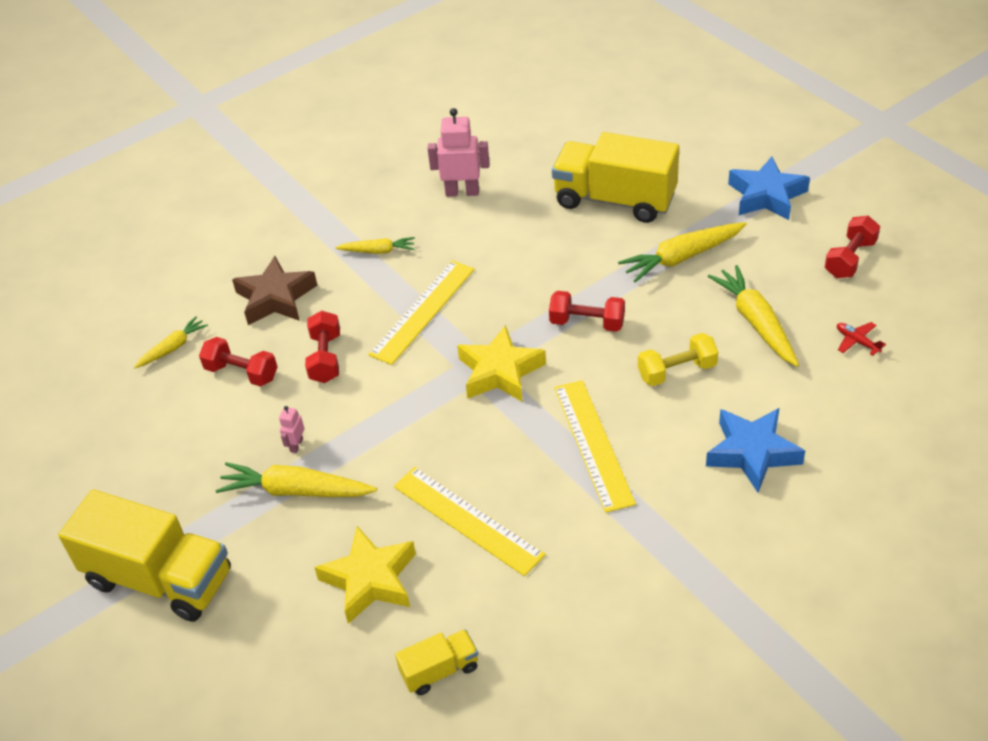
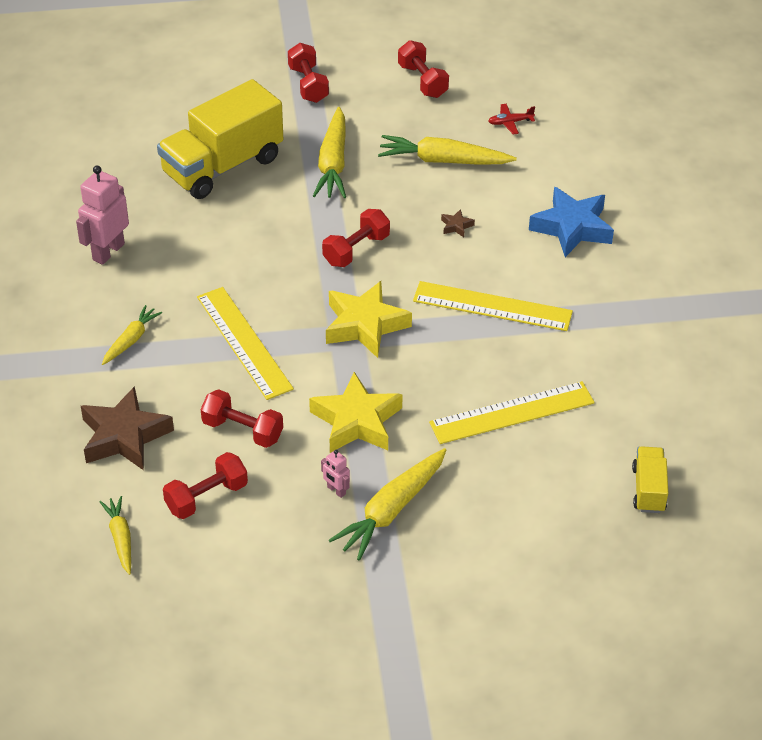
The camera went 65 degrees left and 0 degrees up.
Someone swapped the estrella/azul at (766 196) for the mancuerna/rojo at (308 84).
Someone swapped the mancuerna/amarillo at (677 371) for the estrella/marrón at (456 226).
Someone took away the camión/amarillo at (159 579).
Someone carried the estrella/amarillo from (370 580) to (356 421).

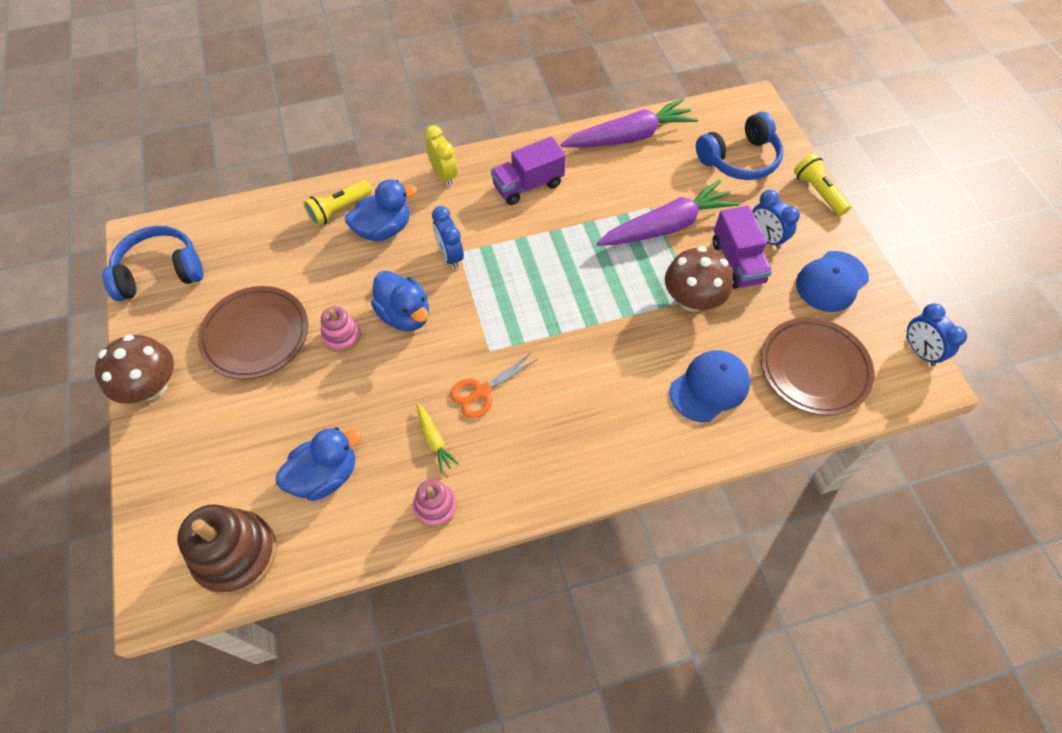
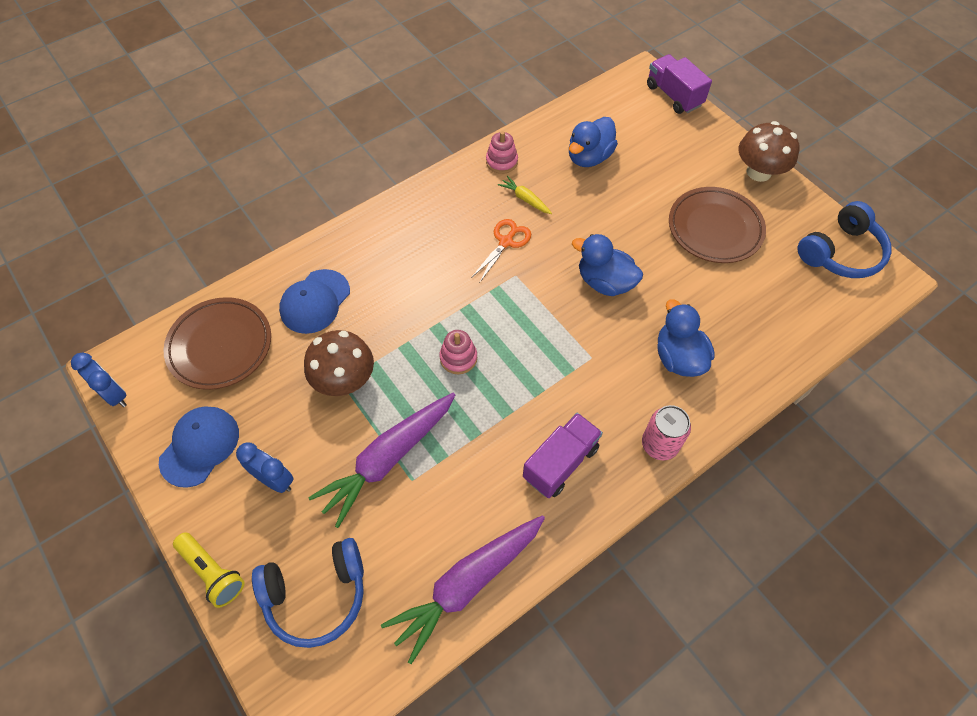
The camera went 160 degrees right and 0 degrees up.
Someone rotated the auriculares/azul at (739 159) by 150 degrees counterclockwise.
Someone swapped the despertador/amarillo at (444 175) for the lata/rosa at (659 444).
Someone took away the lámpara de mano/amarillo at (339 210).
Someone rotated the pato/azul at (384 229) by 120 degrees clockwise.
Someone took away the despertador/azul at (450 255).
Someone carried the camión/morado from (737 262) to (673 96).
Someone carried the juguete apilable/rosa from (342 336) to (458 358).
Someone took away the juguete apilable/marrón at (236 554).

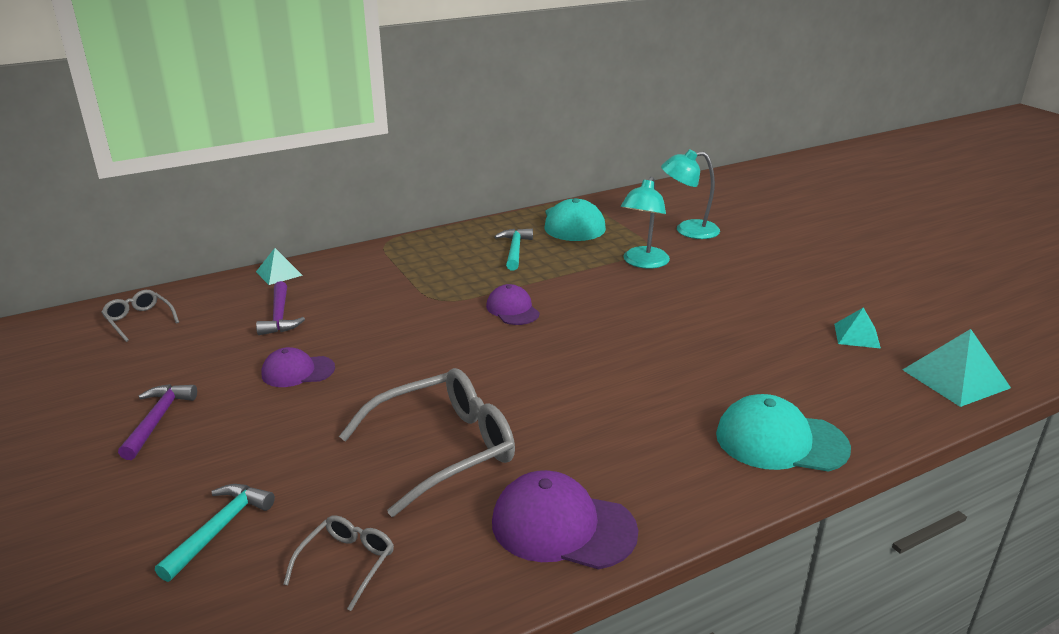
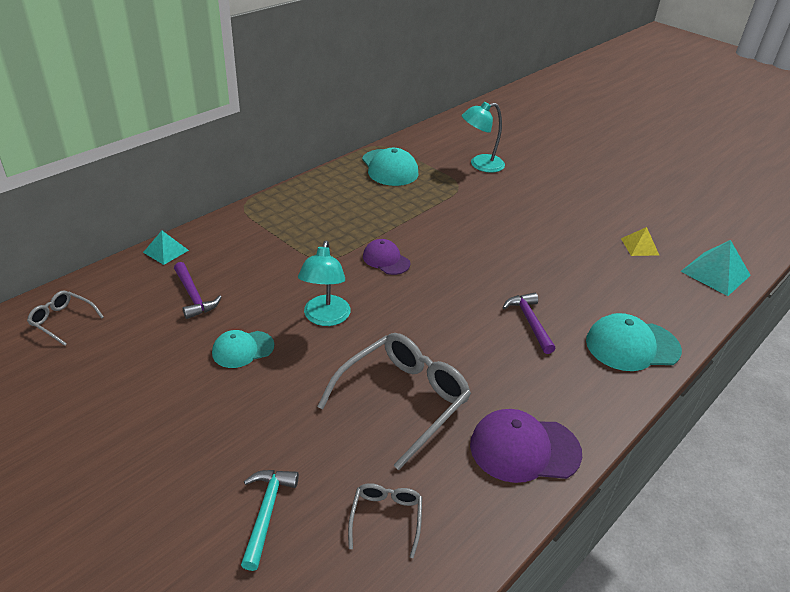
The camera went 20 degrees left and 10 degrees up.
Someone carried the lámpara/turquesa from (643 263) to (325 318).
Someone took away the martillo/turquesa at (515 250).
Someone repainted the pirámide/turquesa at (857 335), which became the pirámide/amarillo at (639 246).
Someone repainted the gorra/morado at (297 371), which became the gorra/turquesa at (242 349).
Someone carried the martillo/morado from (158 420) to (529 322).

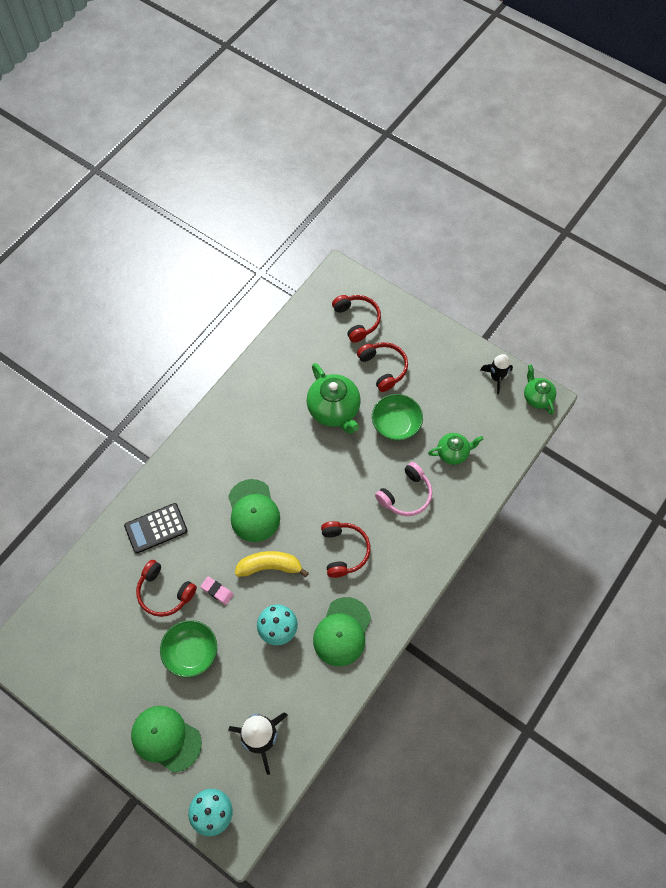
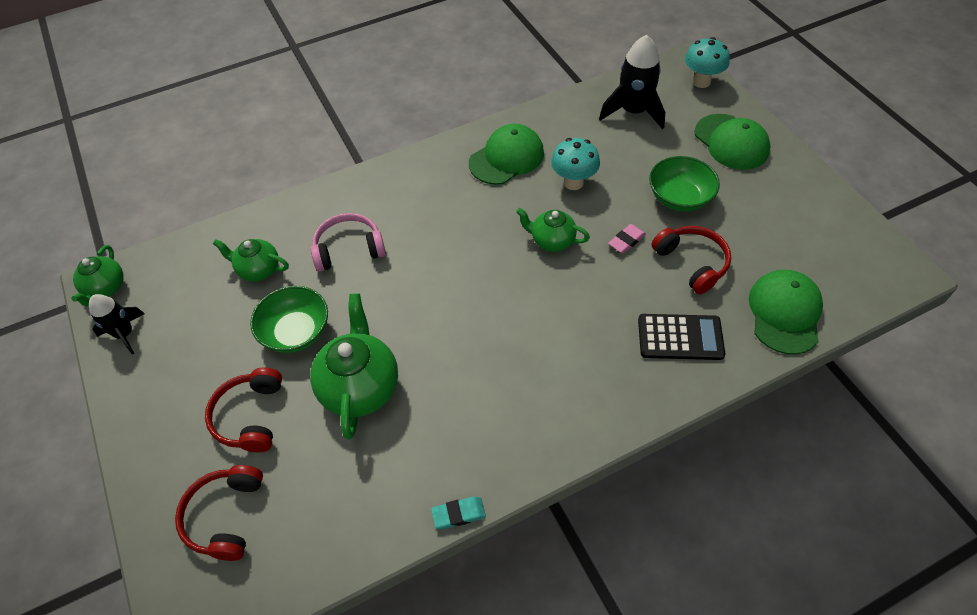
The camera went 150 degrees left and 10 degrees down.
Someone carried the gorra/verde from (253 511) to (784 313).
Someone took away the auriculares/rojo at (344 551).
Someone swapped the plátano/amarillo at (270 566) for the tetera/verde at (552 241).
Someone rotated the goma de borrar/rosa at (217 591) by 75 degrees clockwise.
Someone put down the goma de borrar/turquesa at (458 514).

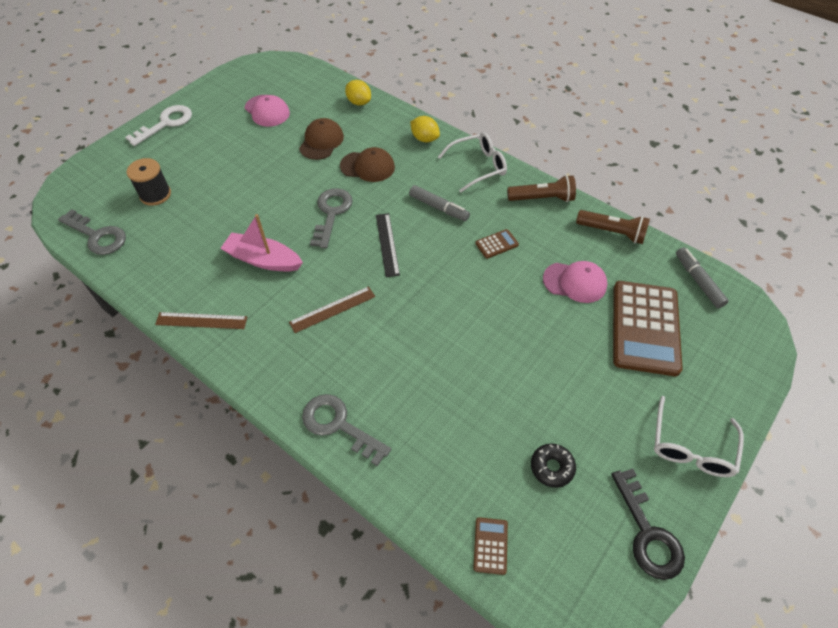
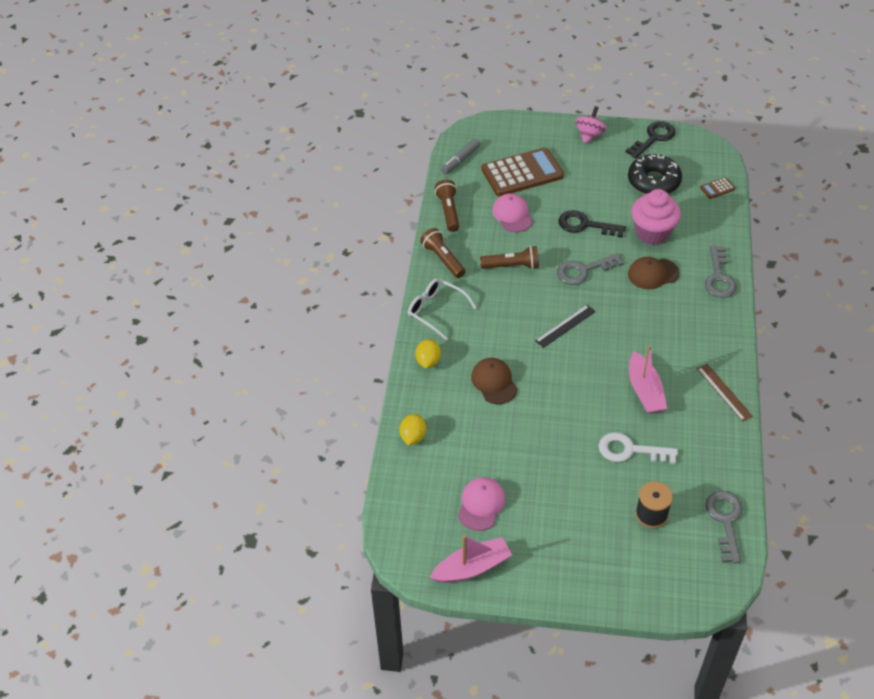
The camera went 120 degrees left and 5 degrees down.
Someone carried the llave/blanco from (166 123) to (630 450).
Someone carried the gorra/marrón from (321 141) to (653 274).
Someone took away the rotulador/gris at (438 208).
Someone carried the llave/gris from (331 213) to (583 270).
Someone swapped the calculadora/marrón at (496 244) for the lámpara de mano/marrón at (512 266).
Someone took away the regla/marrón at (332 309).
Someone swapped the gafas/blanco at (691 447) for the peonza/rosa at (589 135).
Someone scaled the rosquilla/negro at (552 467) by 1.91.
Someone put down the magdalena/rosa at (652 233).
Someone put down the llave/negro at (585 225).
Someone put down the barco/rosa at (472 567).

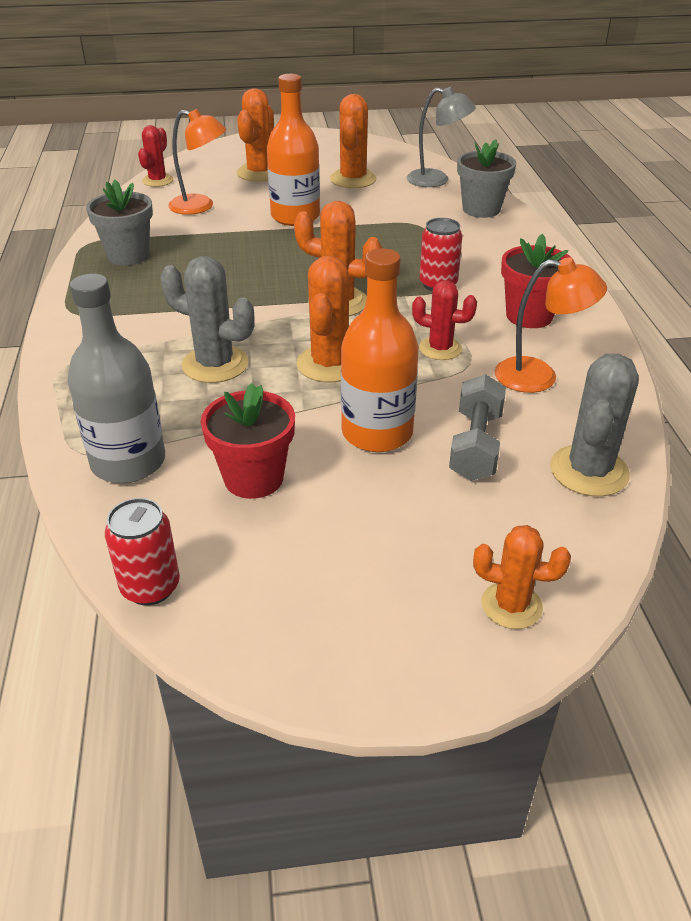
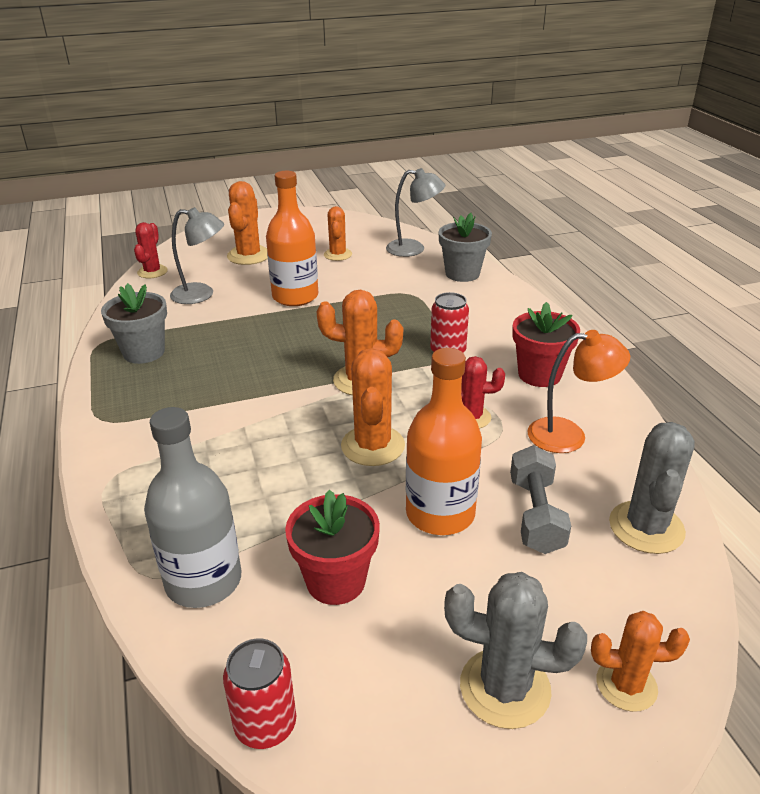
The camera went 10 degrees left and 5 degrees down.
Someone scaled the cactus/naranja at (353 179) by 0.66.
Someone repainted the lámpara/naranja at (200 206), which became the lámpara/gris at (201 294).
Someone carried the cactus/gris from (215 364) to (505 688).

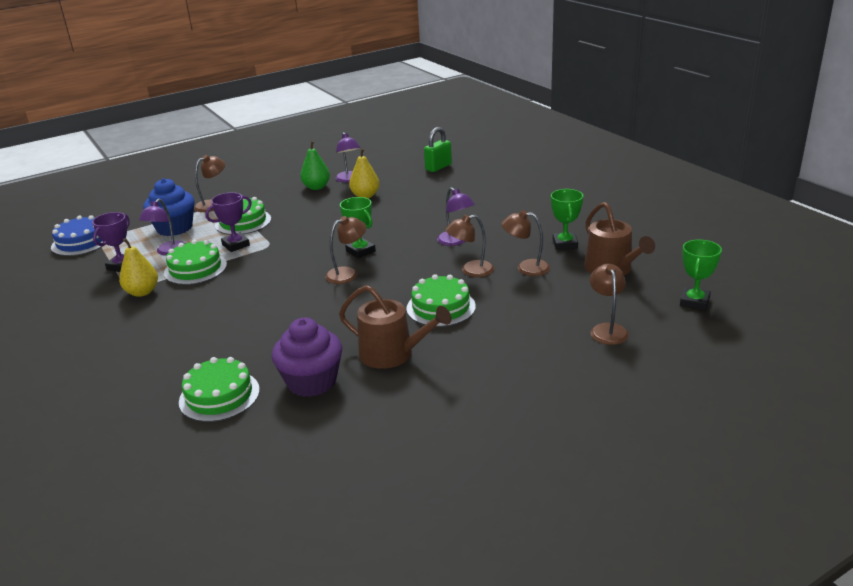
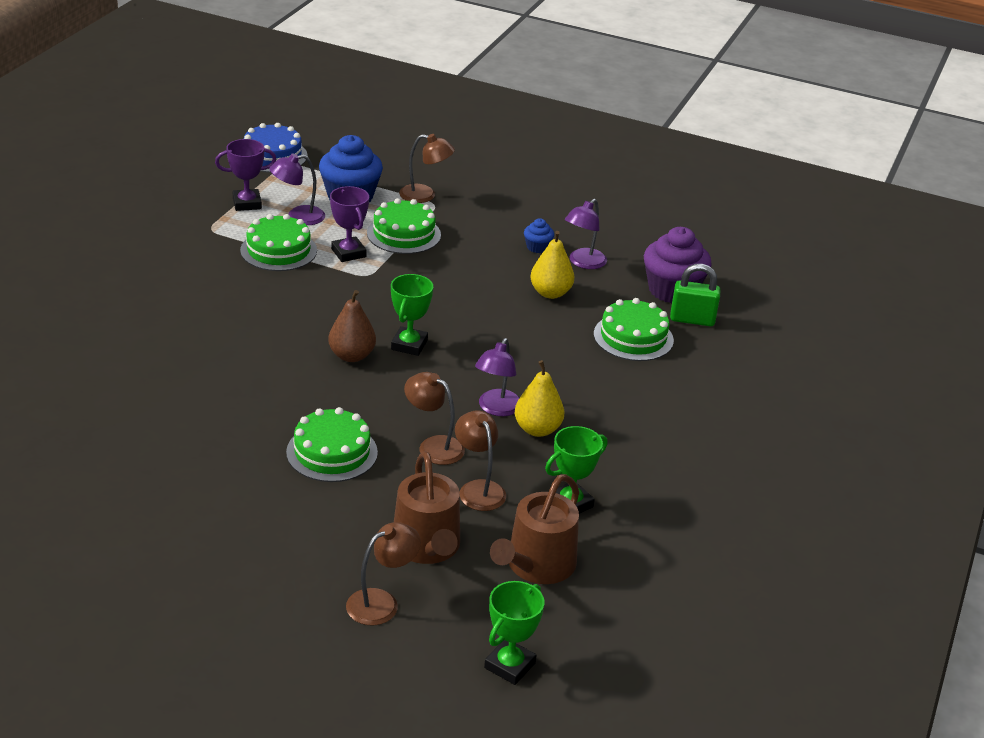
The camera went 50 degrees right and 5 degrees up.
Someone swapped the pera/verde at (316 187) for the magdalena/azul at (537 247).
Someone rotated the trofeo/morado at (236 245) by 45 degrees clockwise.
Someone swapped the lámpara/marrón at (347 273) for the pera/marrón at (351 356).
Someone carried the pera/amarillo from (142 292) to (537 429).
Someone rotated the trofeo/verde at (694 302) by 45 degrees counterclockwise.
Someone carried the regadera/marrón from (392 354) to (427 547).
Someone carried the magdalena/morado from (311 381) to (672 290).
Someone carried the tarta/verde from (219 395) to (633 337).

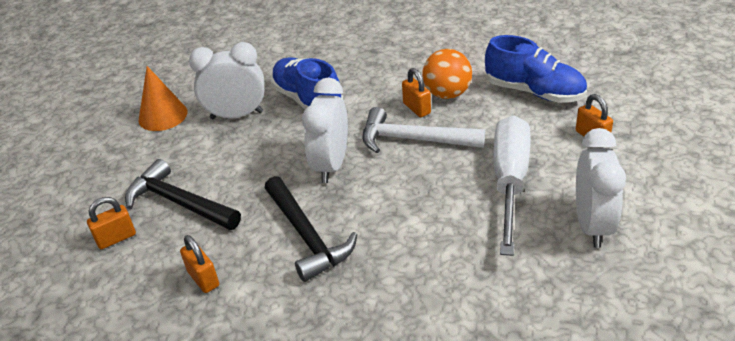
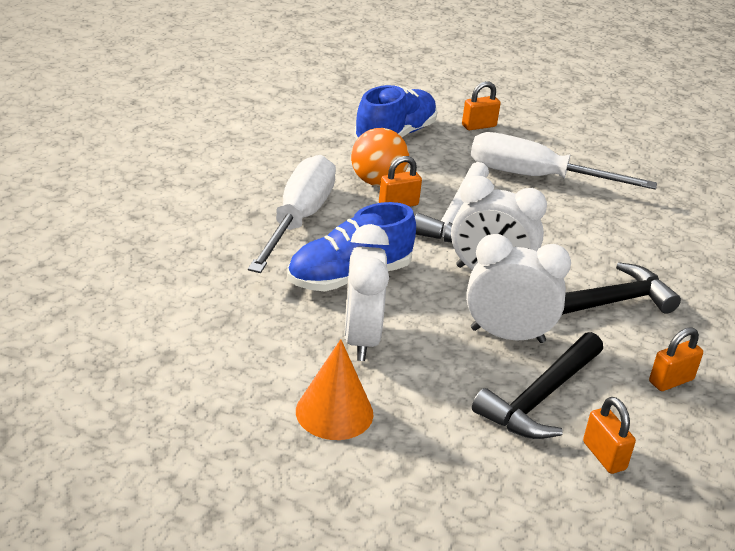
The camera went 90 degrees left and 5 degrees down.
Someone carried the despertador/blanco from (592 225) to (507 335).
Someone put down the destornillador/blanco at (298 219).

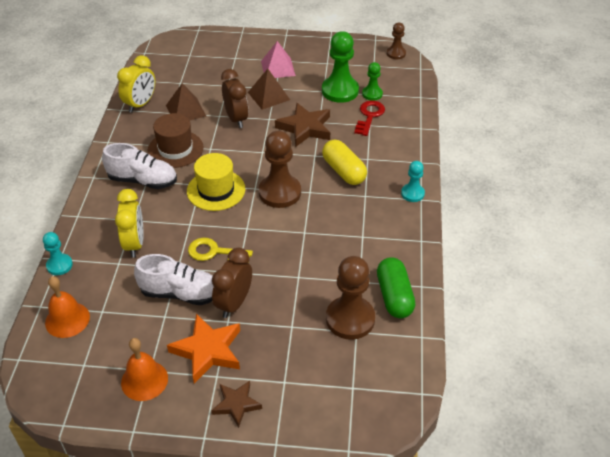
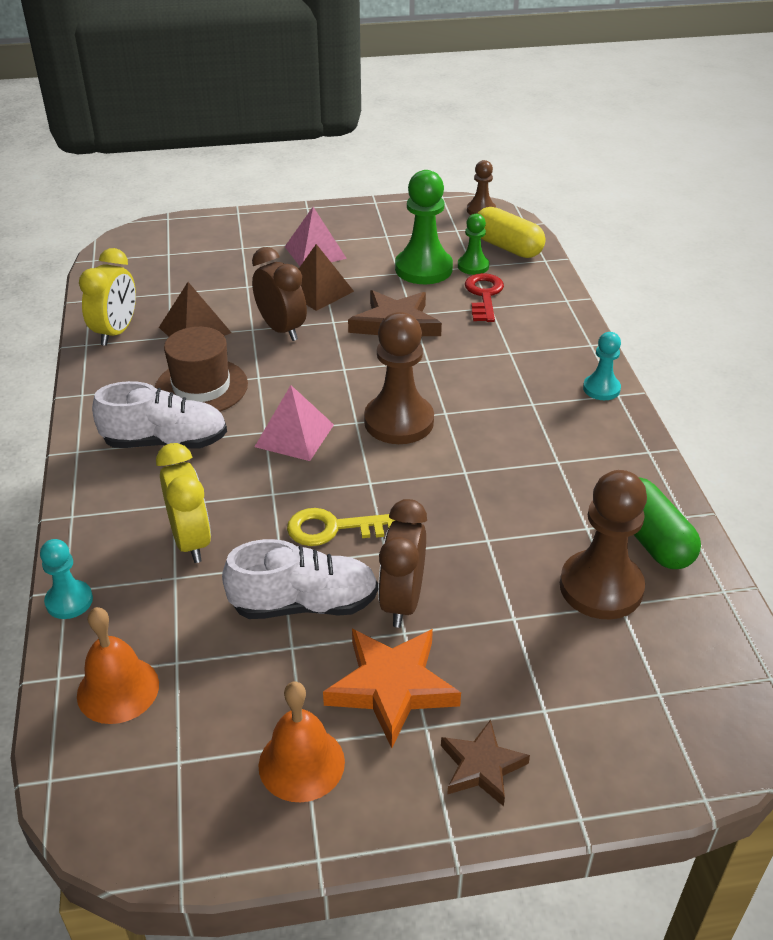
The camera went 15 degrees left and 5 degrees down.
Someone carried the cápsula/amarillo from (343 171) to (507 247).
Someone swapped the sombrero/amarillo at (216 190) for the pirámide/rosa at (294 435).

